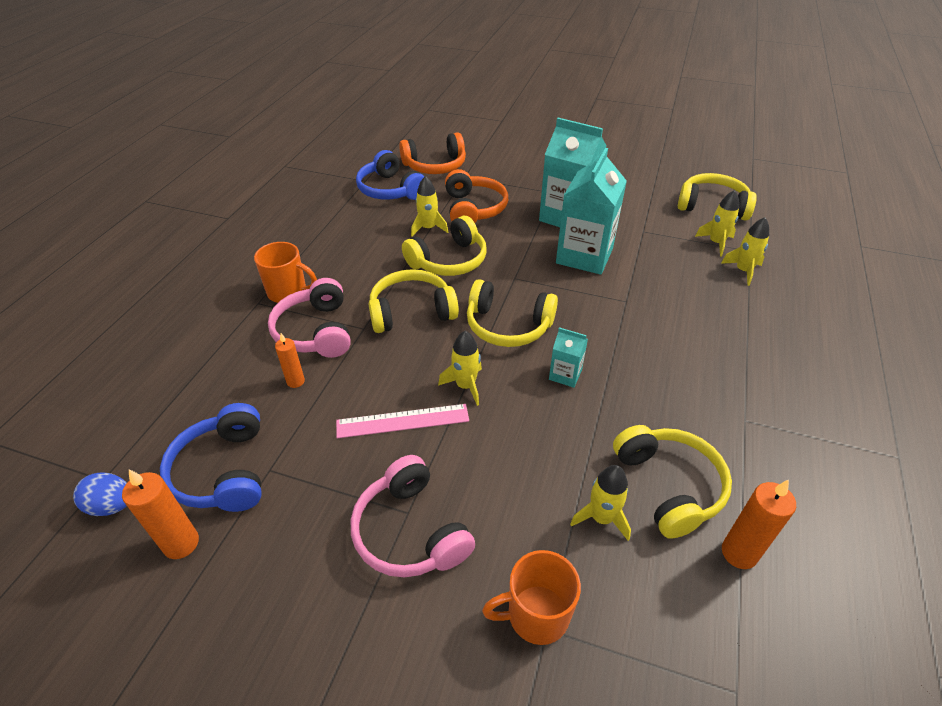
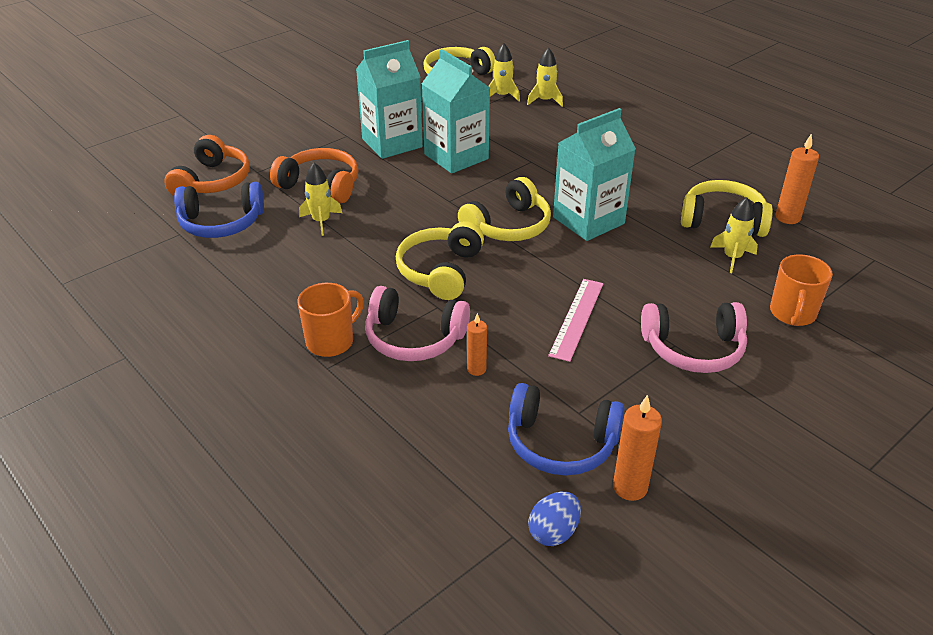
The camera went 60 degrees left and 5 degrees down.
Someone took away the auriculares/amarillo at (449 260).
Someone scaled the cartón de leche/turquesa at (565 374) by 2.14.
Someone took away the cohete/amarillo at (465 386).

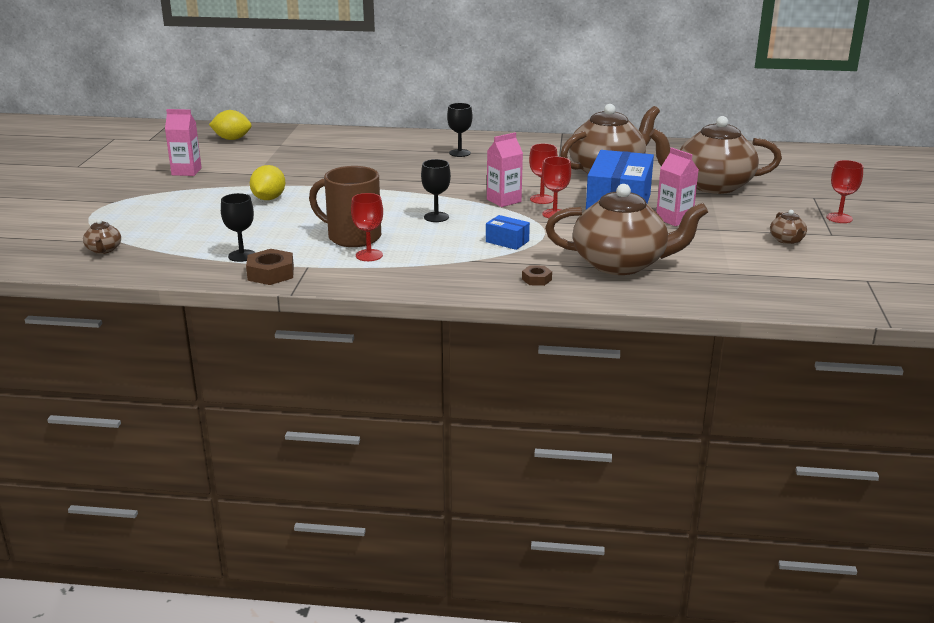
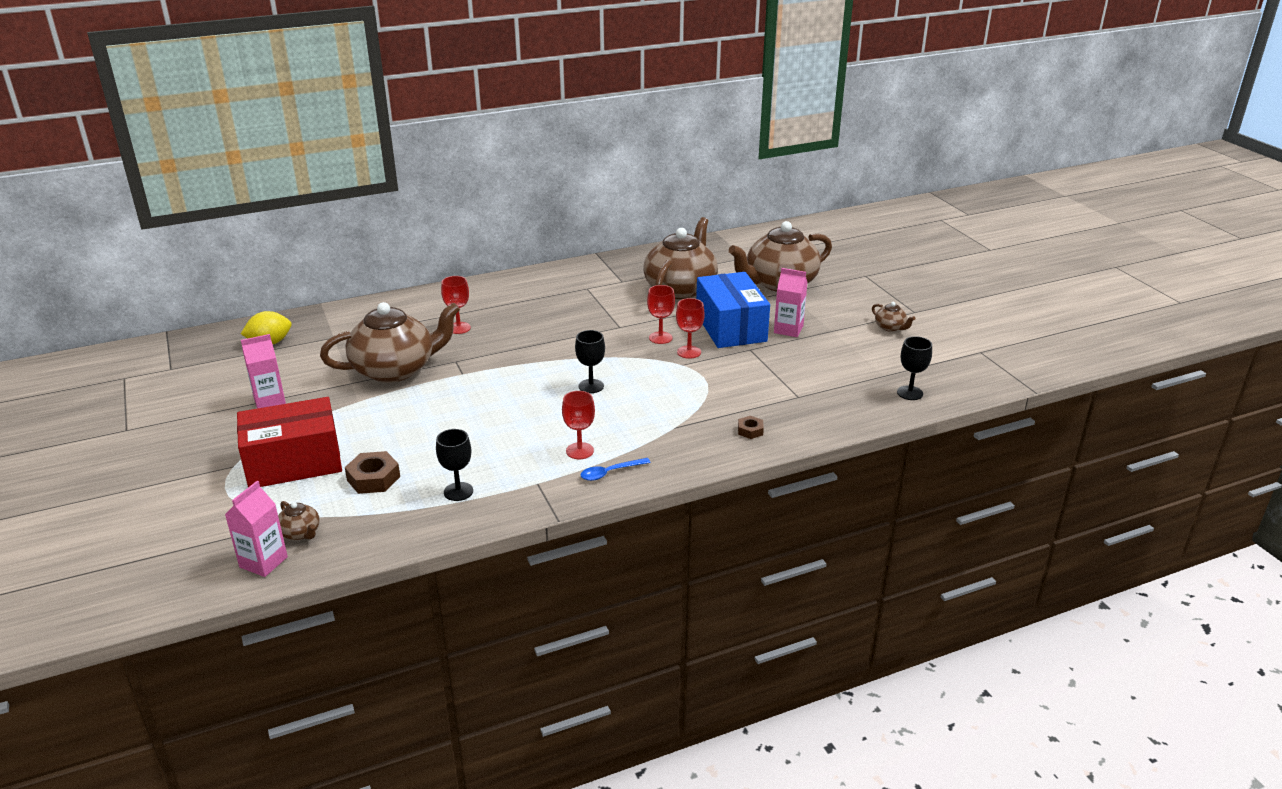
The camera went 30 degrees left and 5 degrees up.
Someone carried the copa/negro from (459 153) to (910 393).
Someone carried the cartón de leche/rosa from (504 200) to (263 562).
Someone carried the copa/rojo from (839 218) to (459 328).
Someone took away the limón/amarillo at (269 198).
Someone took away the taza/marrón at (352 237).
Someone carried the tetera/marrón from (621 264) to (395 369).
Someone took away the caja/azul at (507 241).
Someone carried the tuerca/marrón from (270 273) to (373 478).
Someone put down the caja/rojo at (294 462).
Someone put down the cuchara/azul at (610 473).

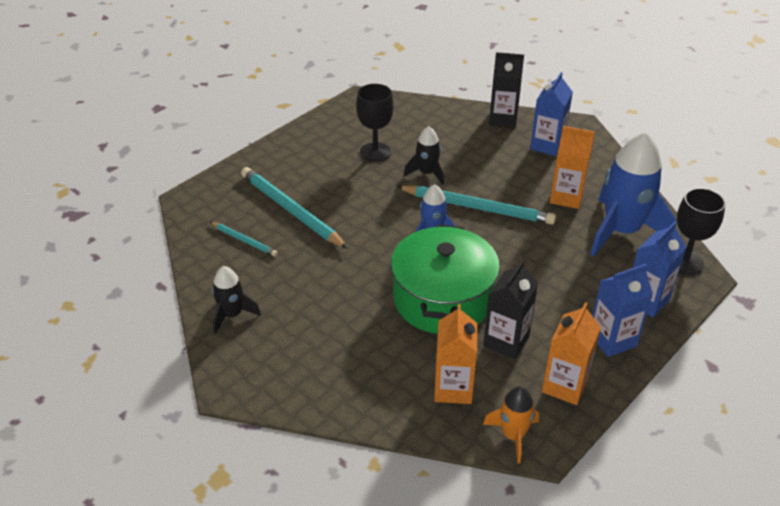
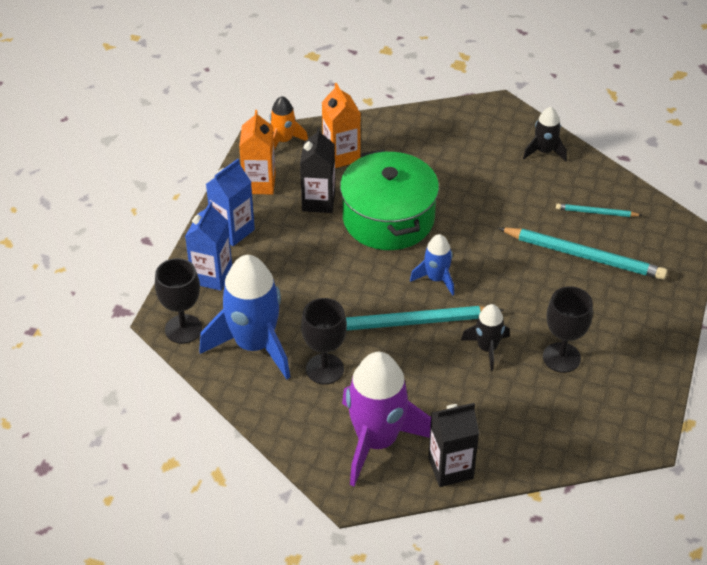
The camera went 155 degrees right and 5 degrees up.
Someone swapped the cartón de leche/azul at (547 145) for the cohete/morado at (376 441).
Someone swapped the cartón de leche/naranja at (566 197) for the copa/negro at (325 369).

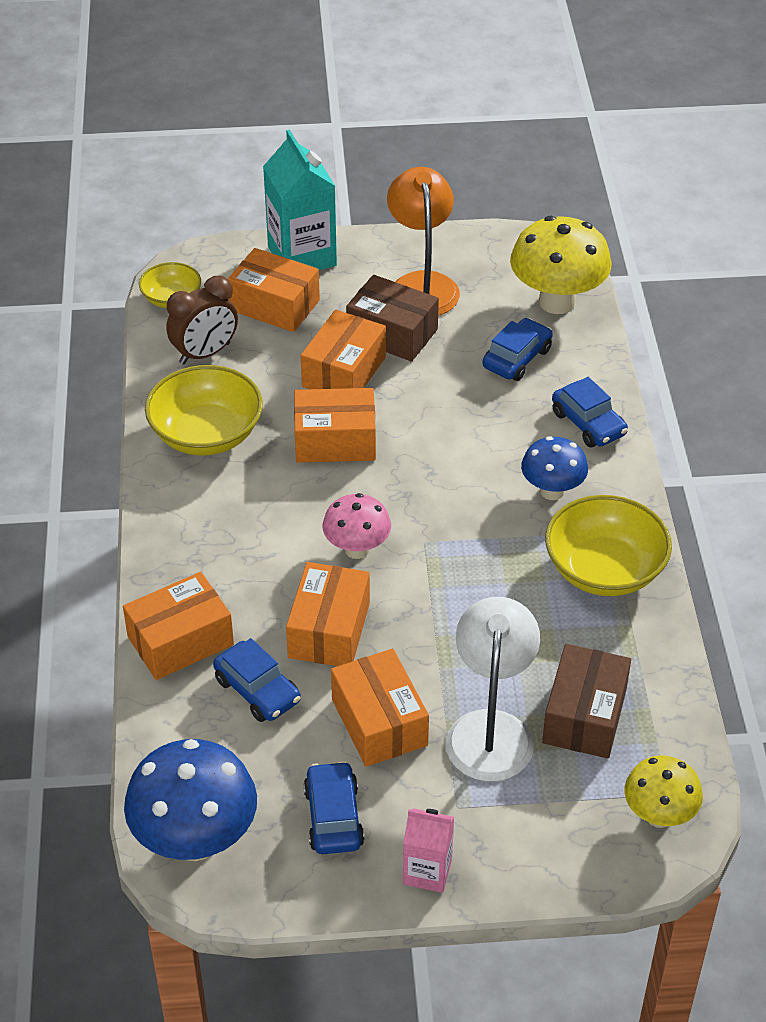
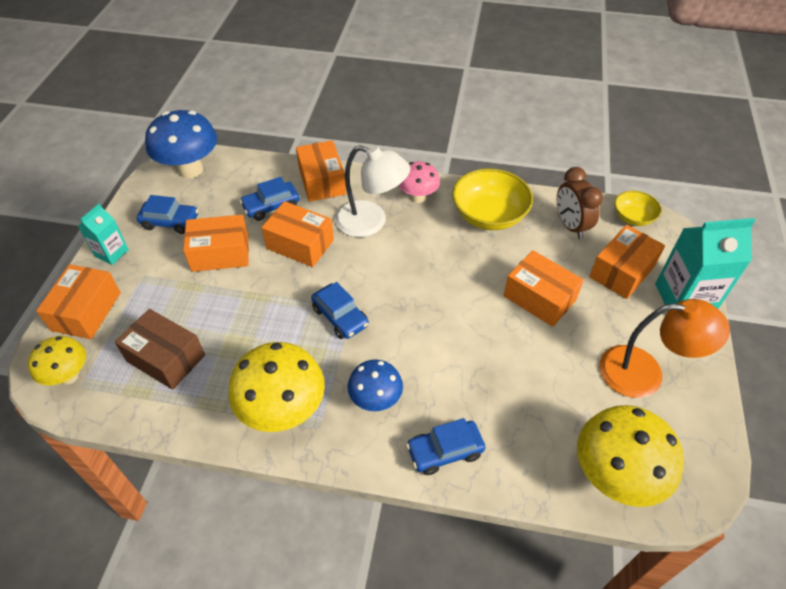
The camera went 105 degrees right and 5 degrees up.
Someone took away the caja/marrón at (392 333).
Someone carried the coche/azul from (517 358) to (340 317).
Someone carried the caja/naranja from (335 440) to (86 311).
Someone carried the seta/rosa from (357 549) to (417 197).
Someone swapped the cuenco/amarillo at (604 570) for the seta/amarillo at (283 411).
Someone carried the lámpara/blanco from (490 729) to (371 222).
Someone repainted the cartón de leche/rosa at (427 871), which became the cartón de leche/turquesa at (111 253).

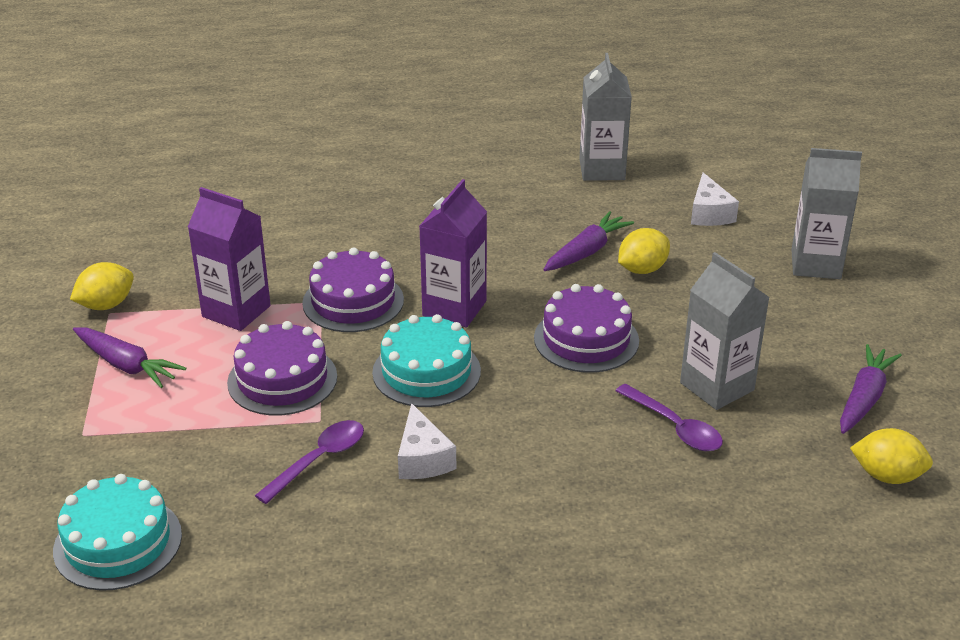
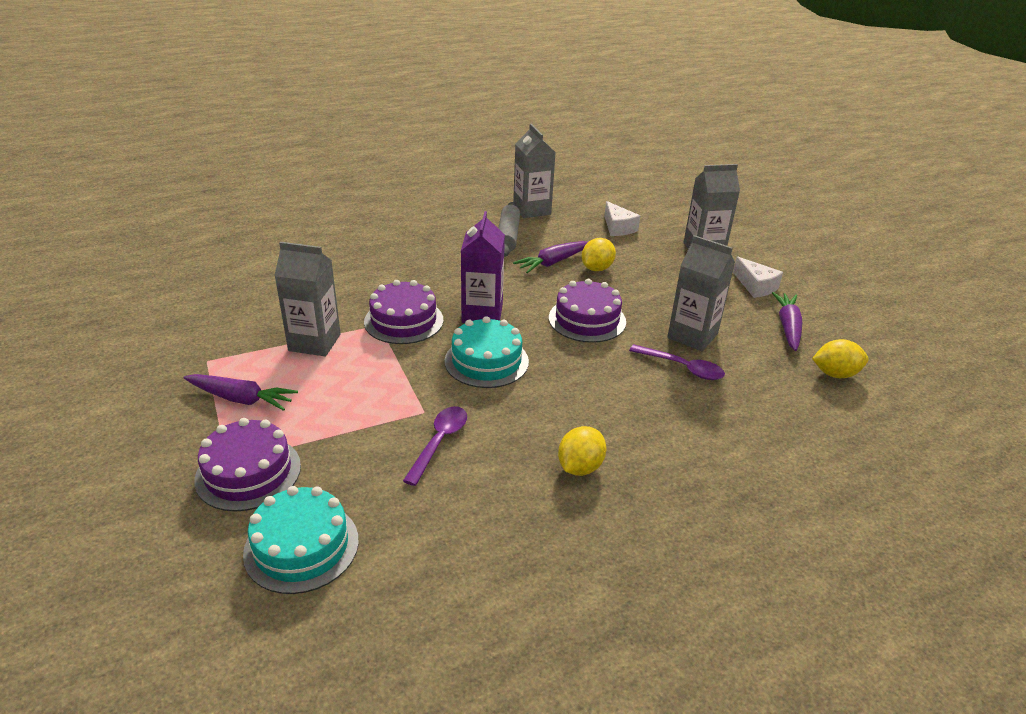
The camera went 20 degrees left and 0 degrees up.
Someone repainted the cartón de leche/morado at (236 311), which became the cartón de leche/gris at (314 342).
Someone rotated the zanahoria/morado at (586 252) by 150 degrees counterclockwise.
Someone carried the limón/amarillo from (106 305) to (580 467).
Someone carried the tarta/morado from (282 379) to (248 472).
Someone carried the queso/blanco from (423 458) to (756 286).
Someone put down the rodillo/gris at (508 236).

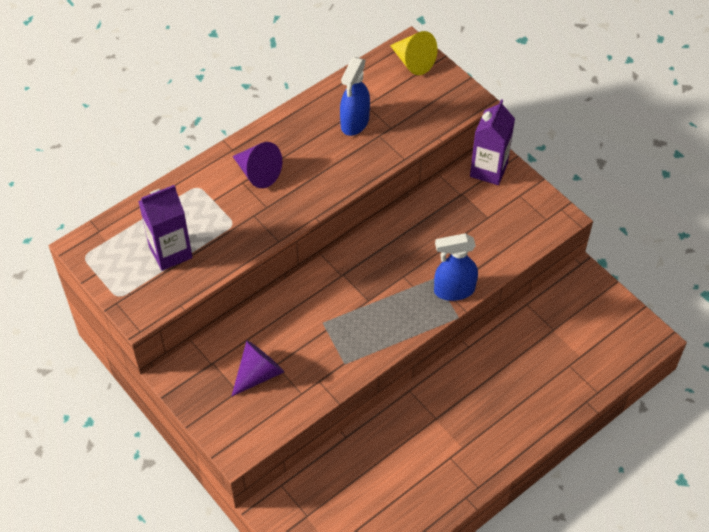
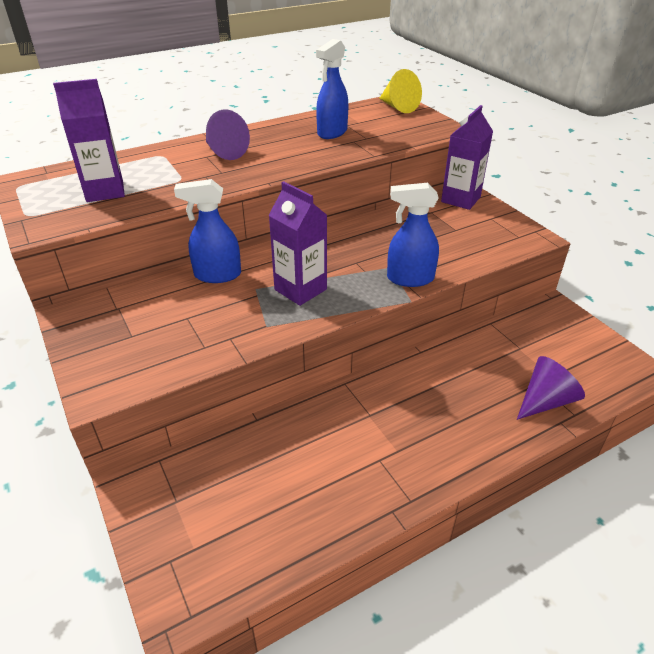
The camera went 10 degrees right and 15 degrees down.
Someone carried the cono/morado from (258 374) to (545 401).
Someone put down the pulverizador/azul at (217 275).
Someone put down the cartón de leche/morado at (300 289).

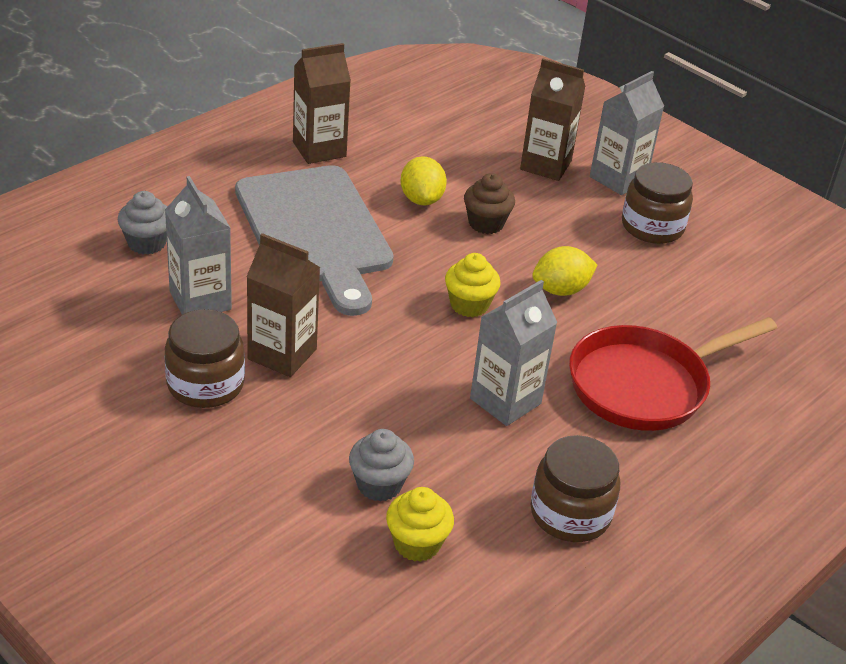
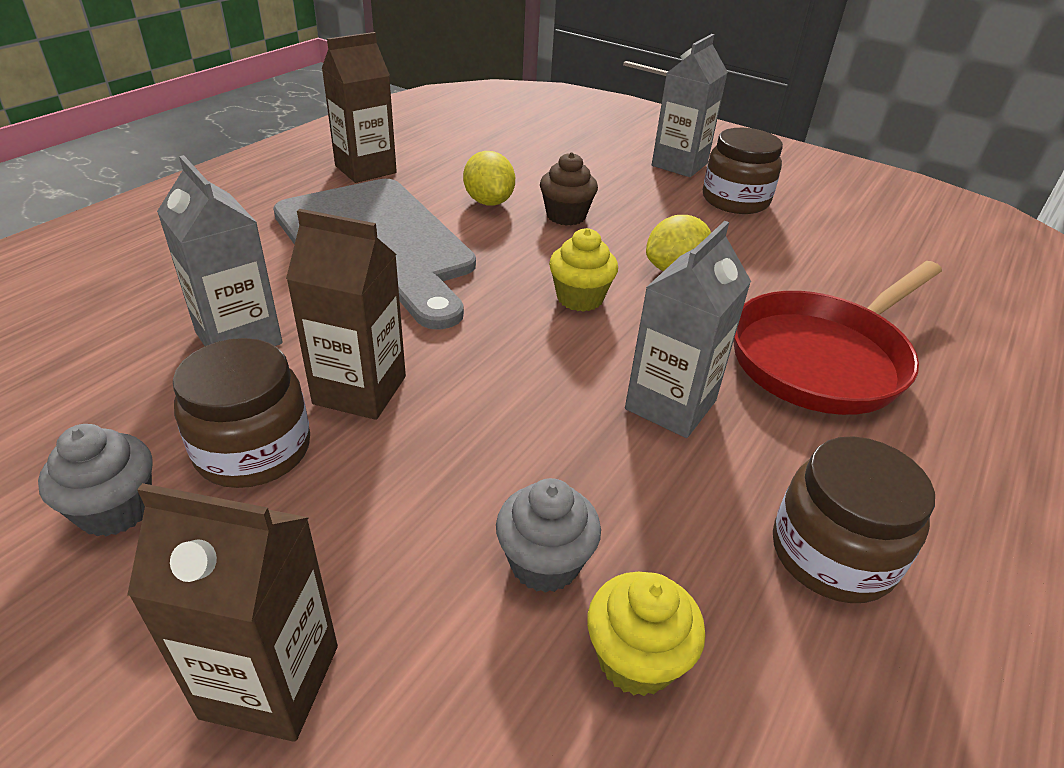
The camera went 10 degrees left and 0 degrees up.
Someone carried the cartón de leche/marrón from (545 165) to (270 681).
Someone carried the magdalena/gris from (147 243) to (115 509).

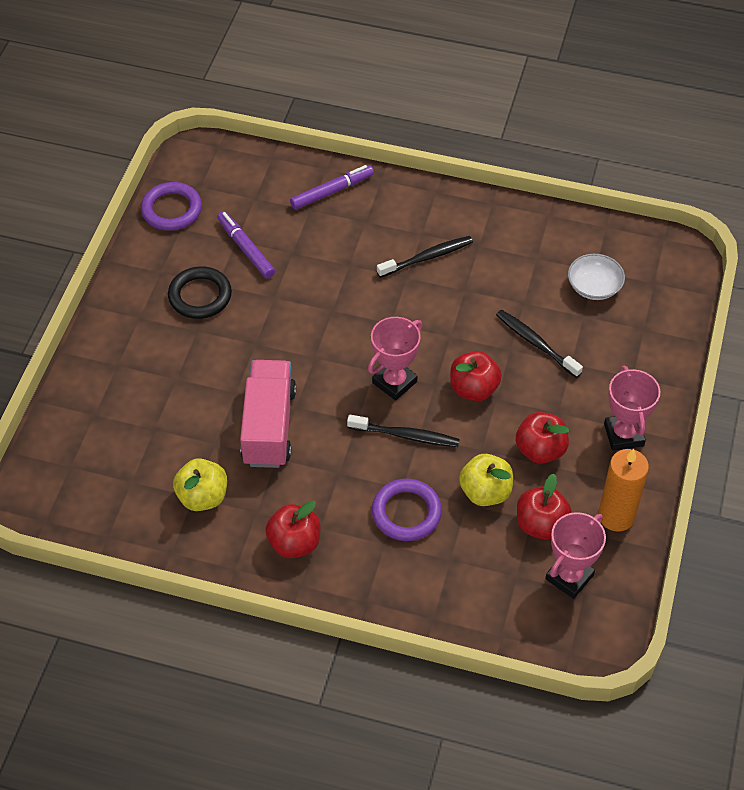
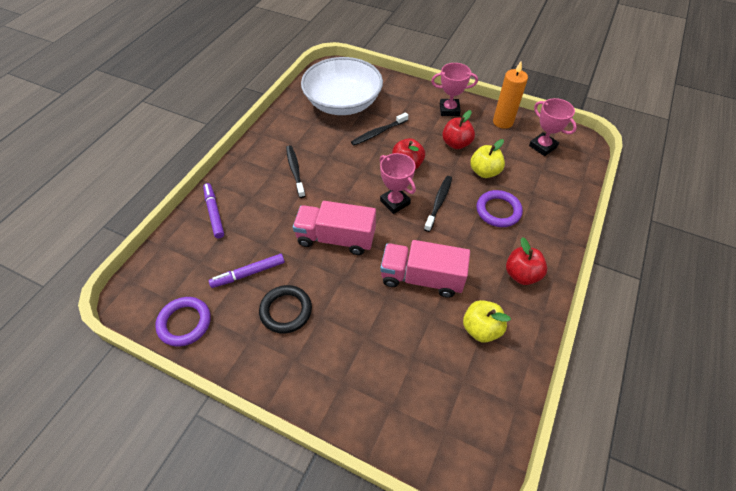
The camera went 80 degrees left and 0 degrees up.
Someone scaled the cuenco/blanco at (594 287) by 2.33.
Someone took away the manzana/rojo at (541 524).
Someone put down the camión/rosa at (336 238).

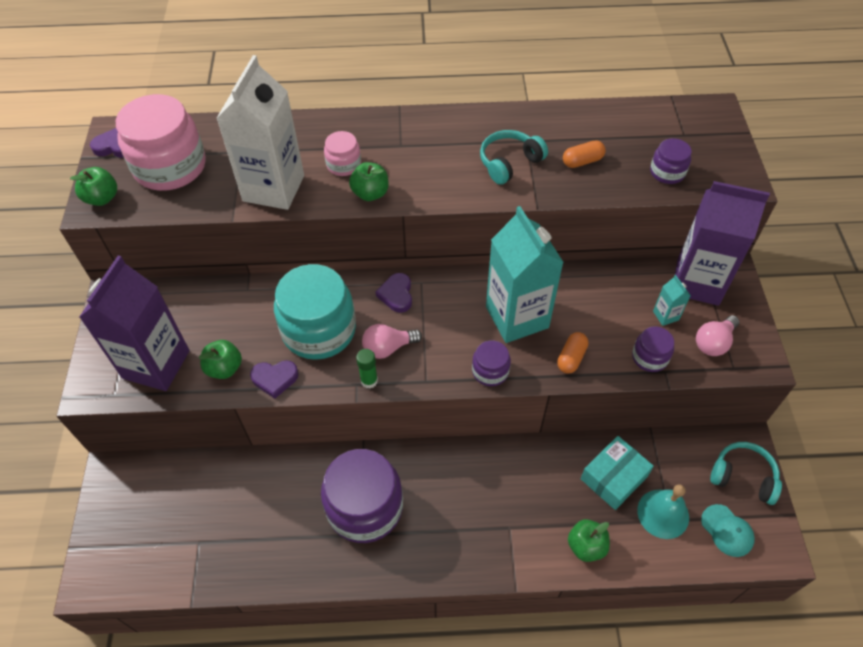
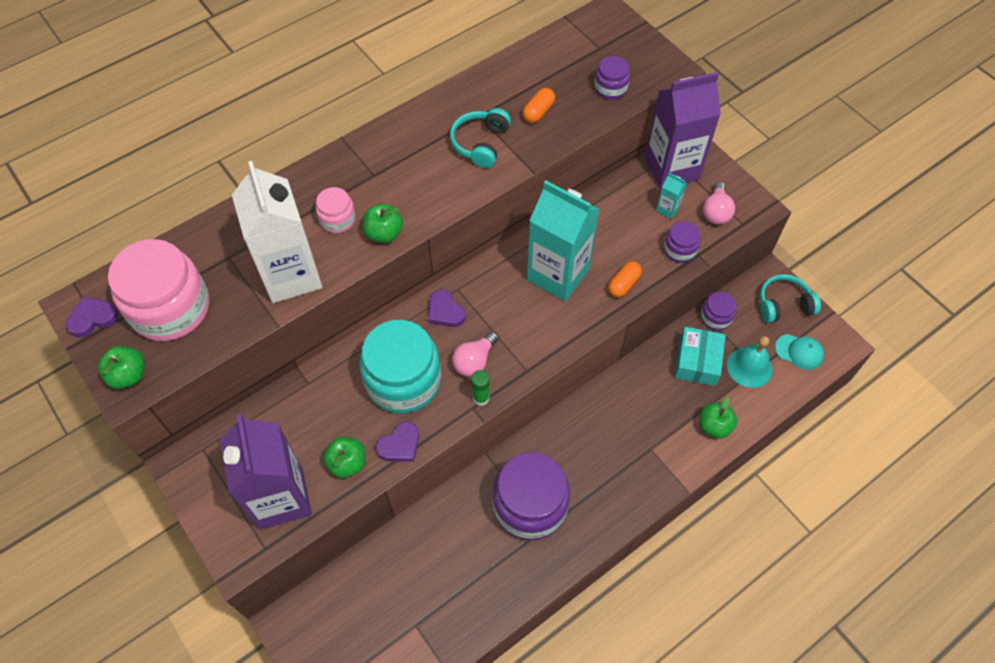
The camera went 35 degrees left and 5 degrees up.
Someone rotated the cápsula/naranja at (571 358) by 45 degrees clockwise.
Someone carried the tarro/morado from (490 371) to (715 317).

